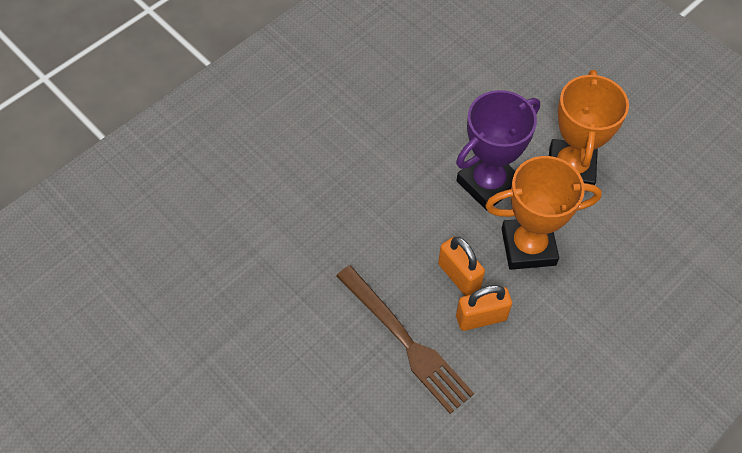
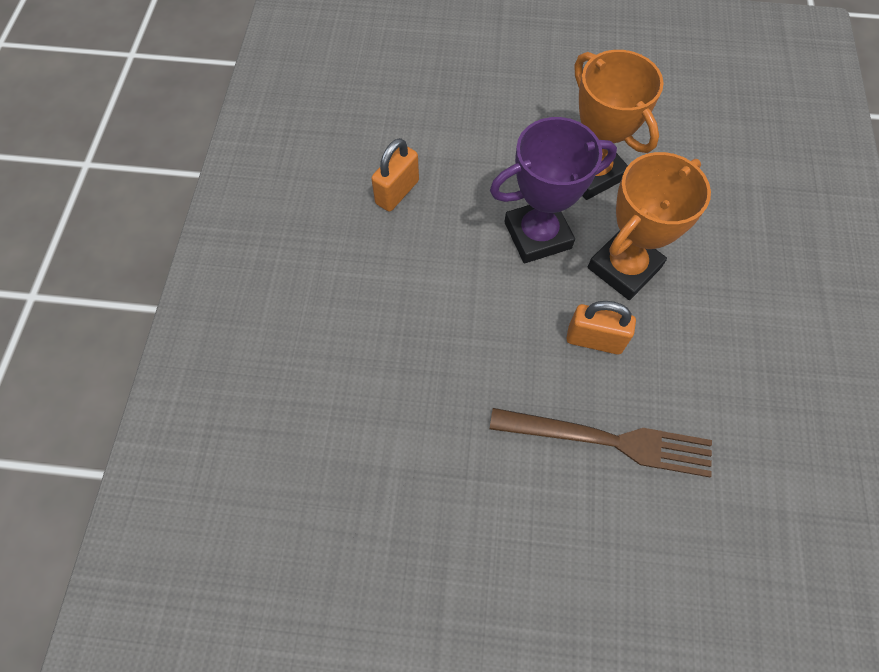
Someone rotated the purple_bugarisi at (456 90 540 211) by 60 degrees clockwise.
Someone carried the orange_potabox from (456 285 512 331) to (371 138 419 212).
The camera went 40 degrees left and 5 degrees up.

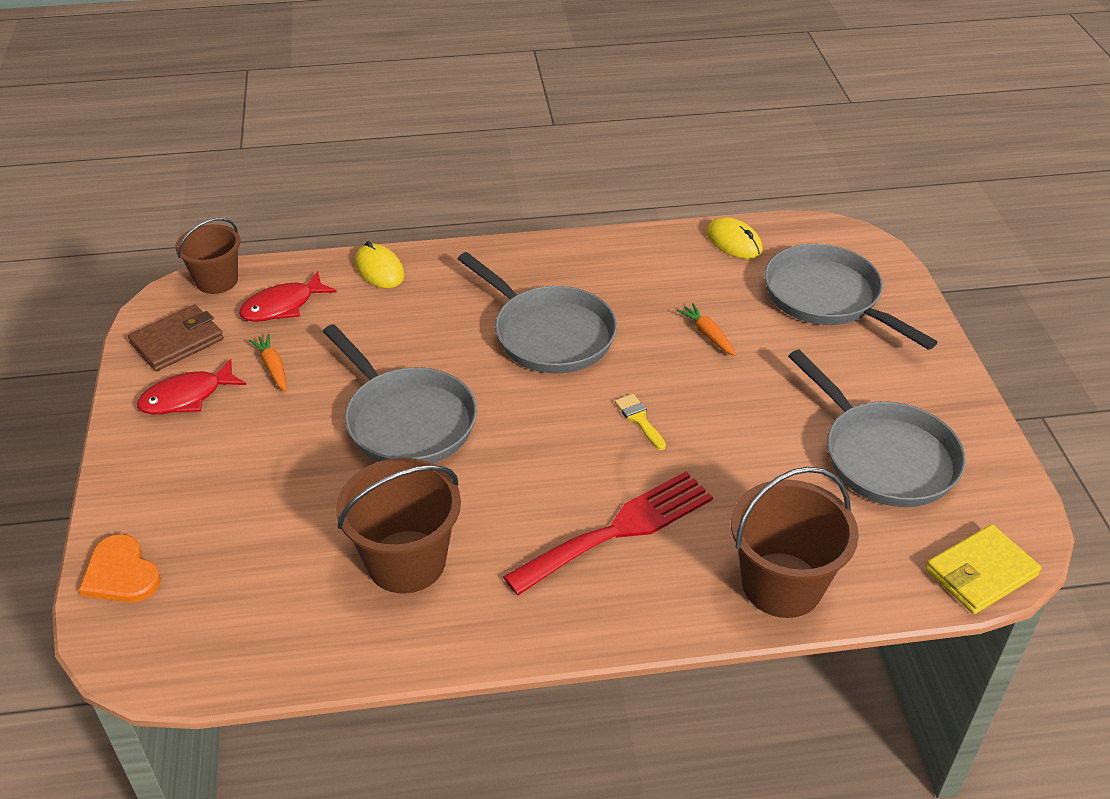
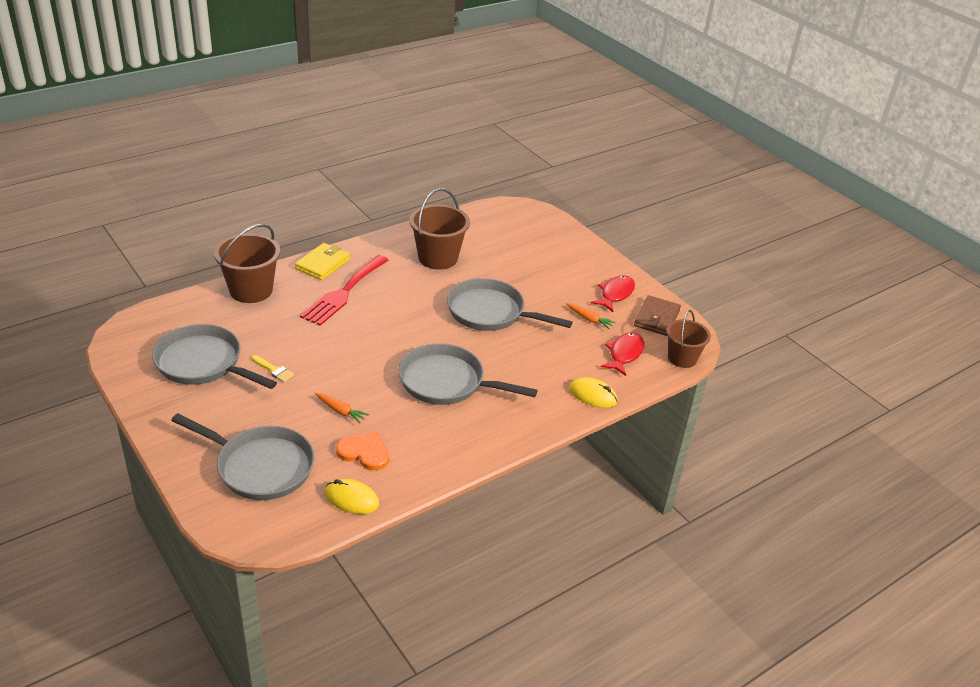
Someone carried the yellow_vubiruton from (615 394 666 450) to (251 355 294 382).
Someone carried the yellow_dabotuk from (926 524 1041 614) to (295 243 350 280).
Someone carried the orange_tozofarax from (79 534 161 603) to (336 432 389 471).
The camera went 150 degrees right and 5 degrees down.

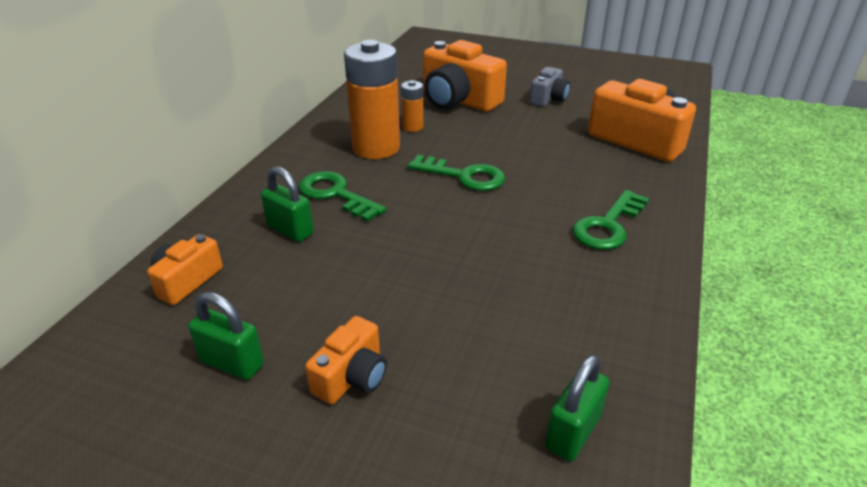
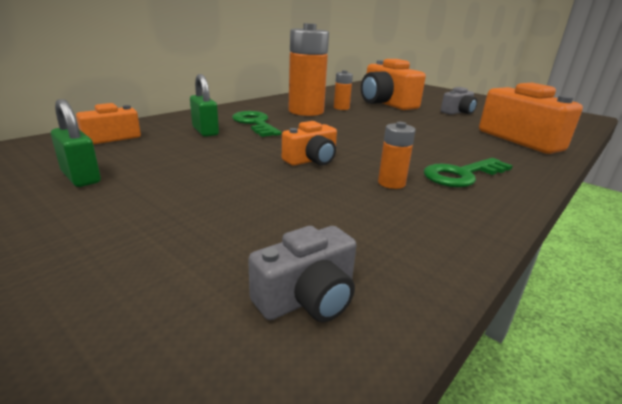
Someone took away the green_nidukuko at (408 155 505 191).
Someone carried the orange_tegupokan from (305 316 387 404) to (282 121 337 166).
Someone swapped the green_potabox at (545 354 610 461) for the grey_tegupokan at (248 226 356 322).
Someone put down the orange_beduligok at (378 122 416 189).
The camera went 20 degrees right and 10 degrees down.

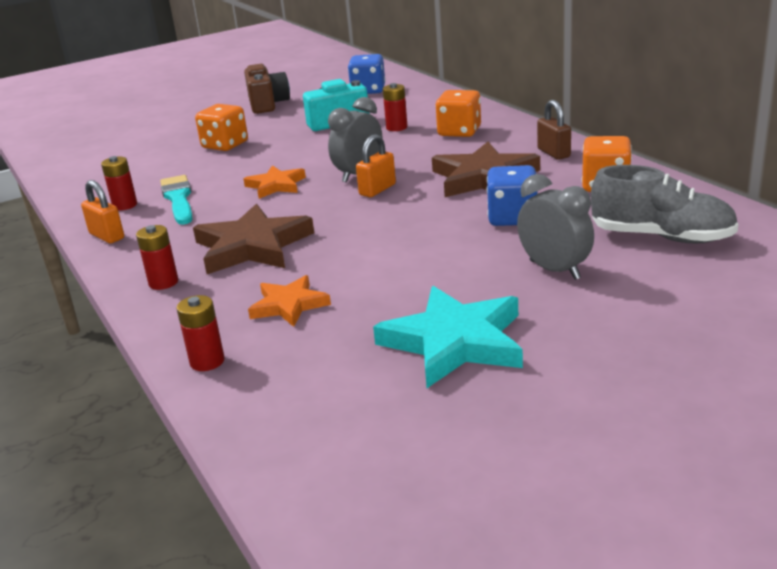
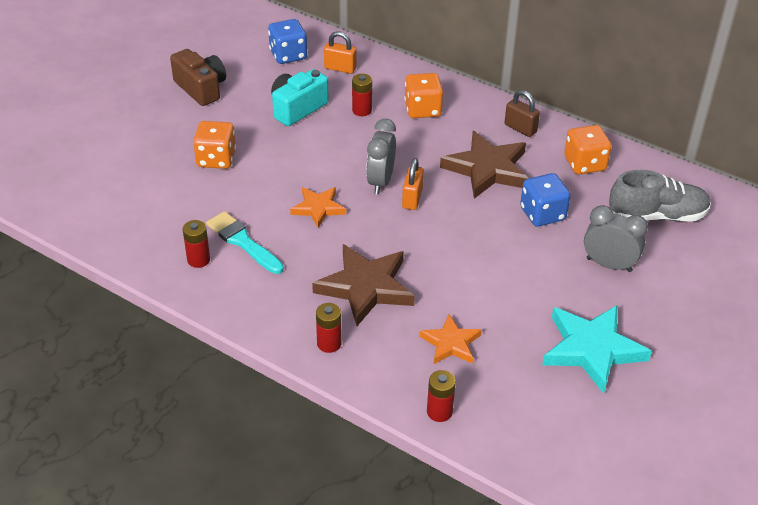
Someone carried the orange_potabox from (81 180 124 244) to (324 31 356 74).
The camera went 30 degrees left and 15 degrees up.

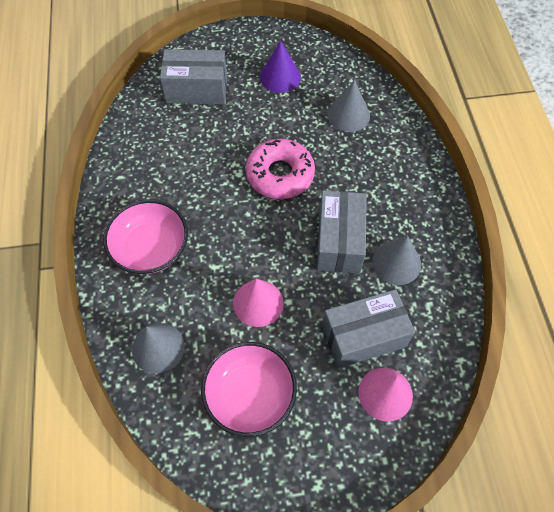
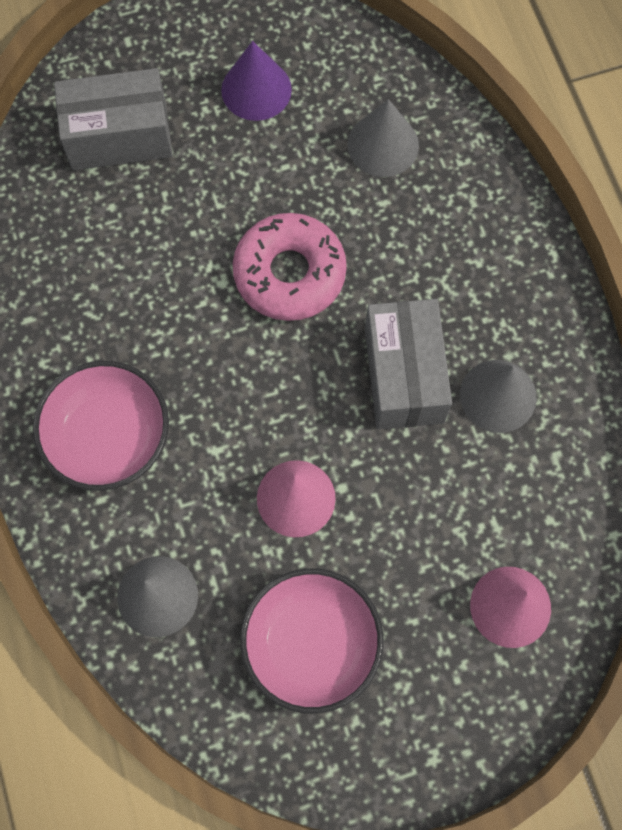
Someone took away the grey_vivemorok at (322 289 415 368).
The camera went 10 degrees left and 10 degrees up.

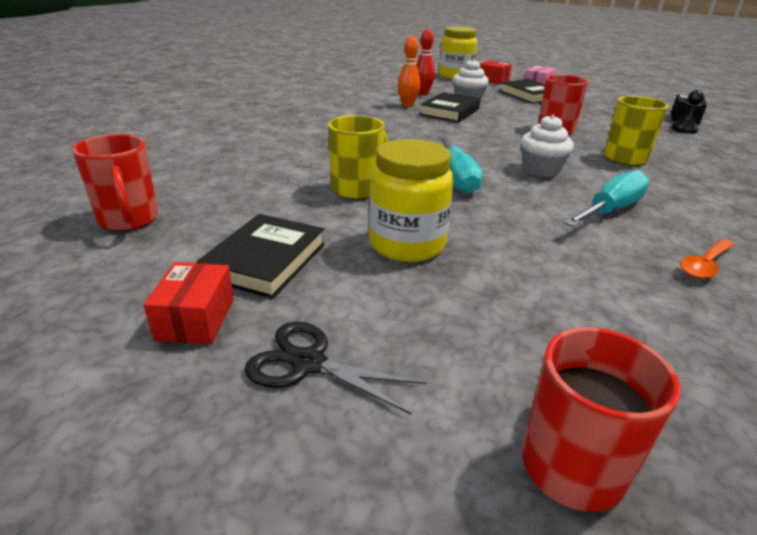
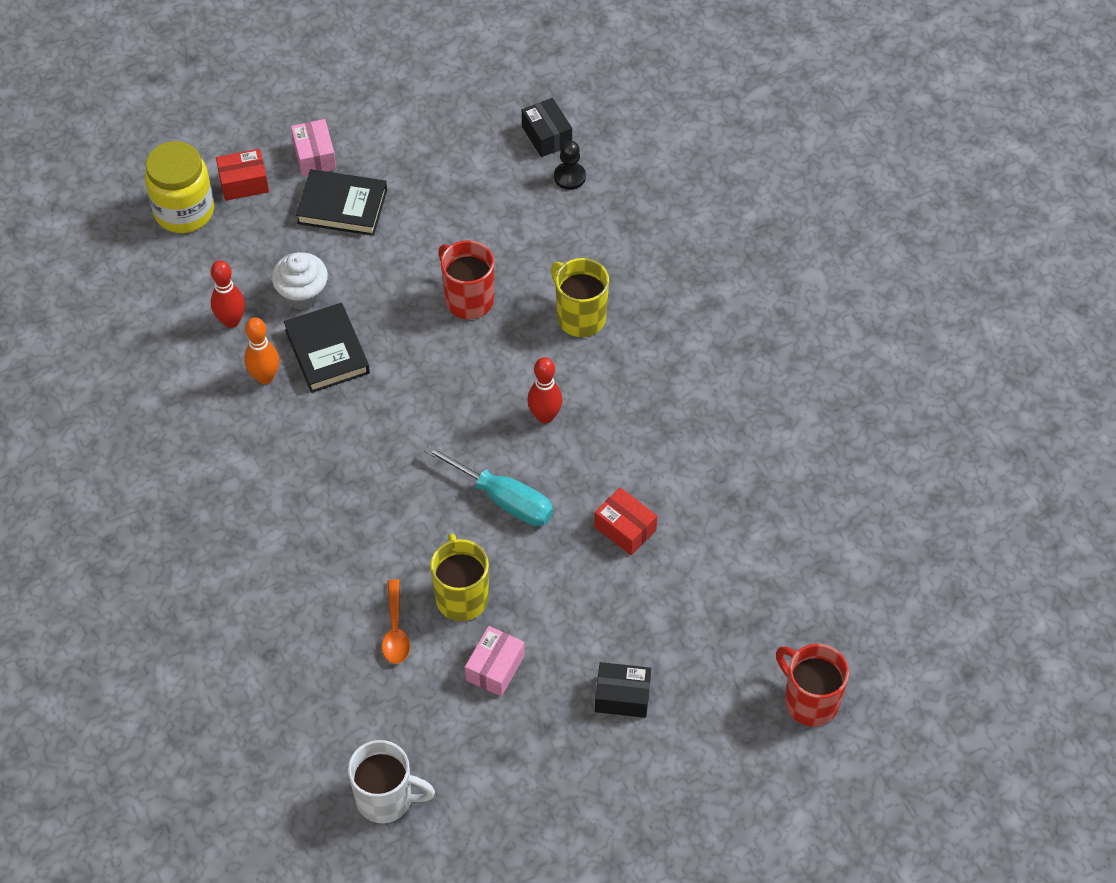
Someone swapped the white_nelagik at (520 114 574 177) for the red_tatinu at (528 357 562 424).
Someone repainted the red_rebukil at (72 134 158 231), which became the white_rebukil at (348 740 435 823).
Someone took away the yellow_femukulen at (369 139 454 262).
Someone took away the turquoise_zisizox at (563 170 650 227).
Someone took away the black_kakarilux at (197 214 325 299).
Someone carried the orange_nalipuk from (680 239 734 279) to (382 579 410 664).
Someone carried the red_vivemorok from (144 262 234 344) to (594 487 657 555).
Someone took away the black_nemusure at (244 322 427 414).
Someone put down the pink_vivemorok at (465 626 525 697).
Someone put down the black_vivemorok at (595 662 651 718).
The camera went 50 degrees left and 25 degrees up.

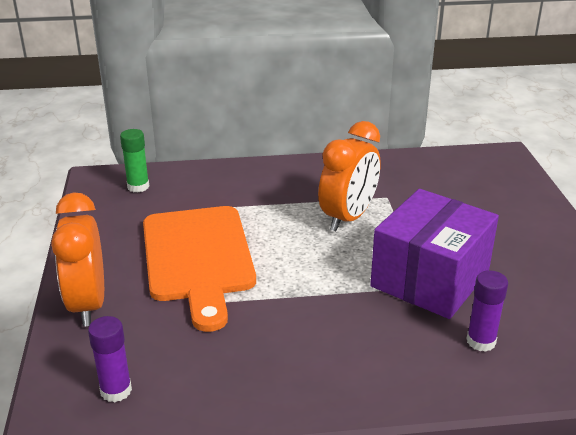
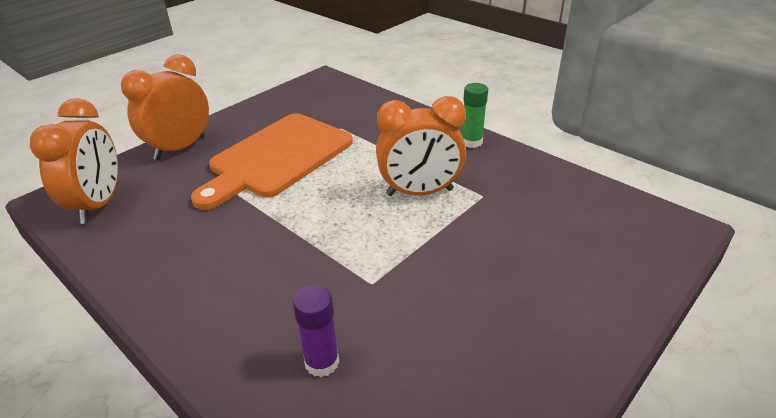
Someone carried the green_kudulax from (120 129 149 193) to (462 83 488 148).
Someone took away the purple_vivemorok at (370 189 499 319).
Someone swapped the purple_kudulax at (88 316 132 402) for the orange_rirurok at (30 98 118 224).
The camera went 50 degrees right and 5 degrees up.

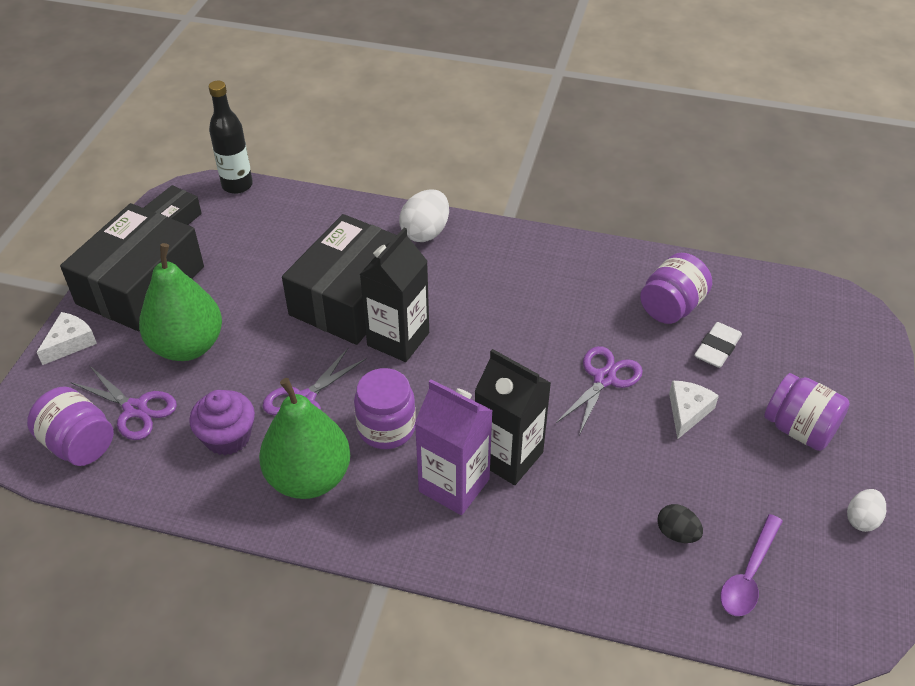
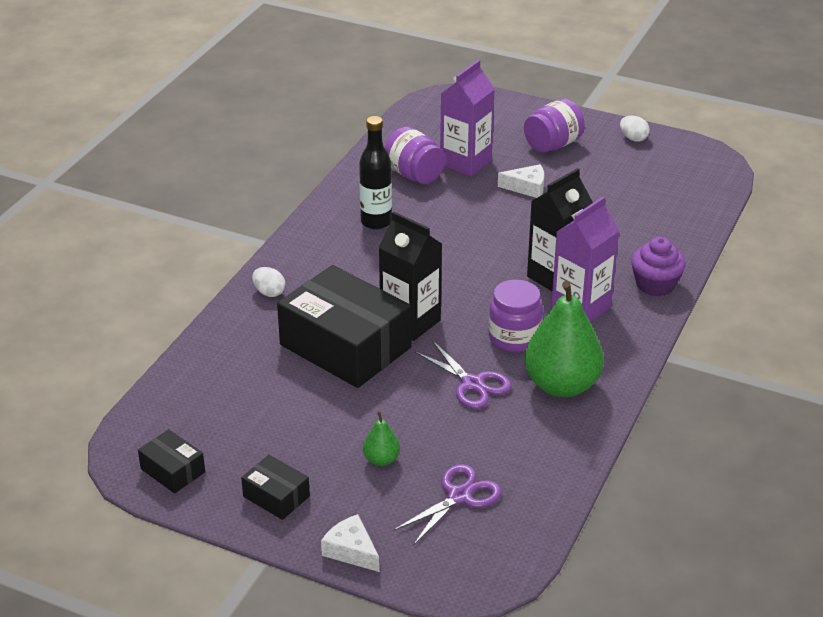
Someone carried the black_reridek from (208 81 253 194) to (359 116 392 230).
Someone scaled the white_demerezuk at (399 189 449 242) by 0.60.
Someone scaled the black_vivemorok at (60 203 204 331) by 0.45.
Someone scaled the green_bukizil at (139 243 222 361) by 0.45.
Someone swapped the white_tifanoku at (694 322 742 368) for the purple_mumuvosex at (440 60 495 177).
Someone took away the purple_nemusure at (556 346 643 435).
Someone rotated the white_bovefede at (669 380 719 439) by 150 degrees clockwise.
Someone took away the purple_femukulen at (27 387 114 466).
Someone carried the purple_nelagik from (189 390 255 455) to (631 237 686 296).
Someone took away the black_demerezuk at (657 504 703 543).
Someone took away the purple_nalipuk at (720 514 783 616).
The camera went 80 degrees left and 10 degrees down.

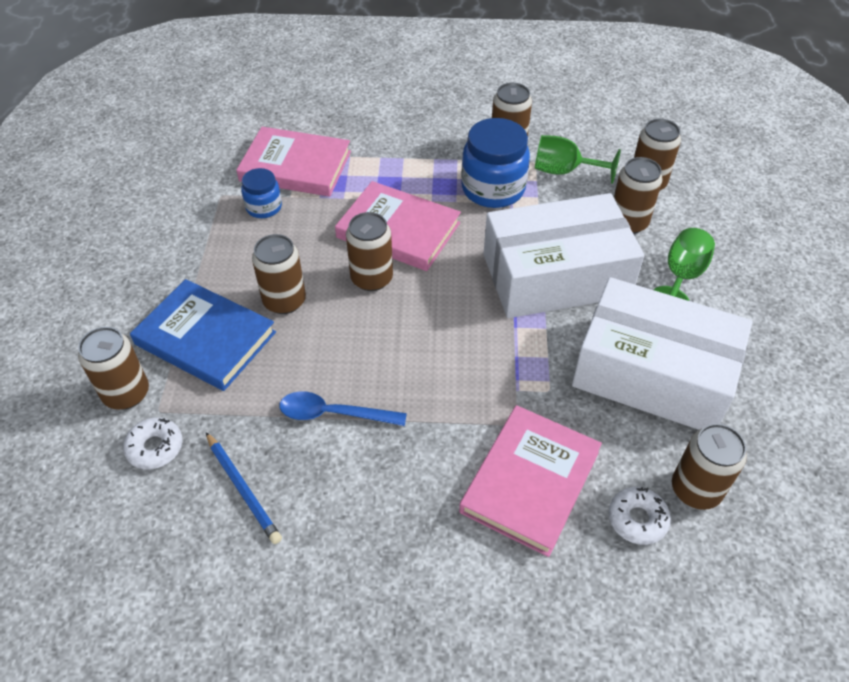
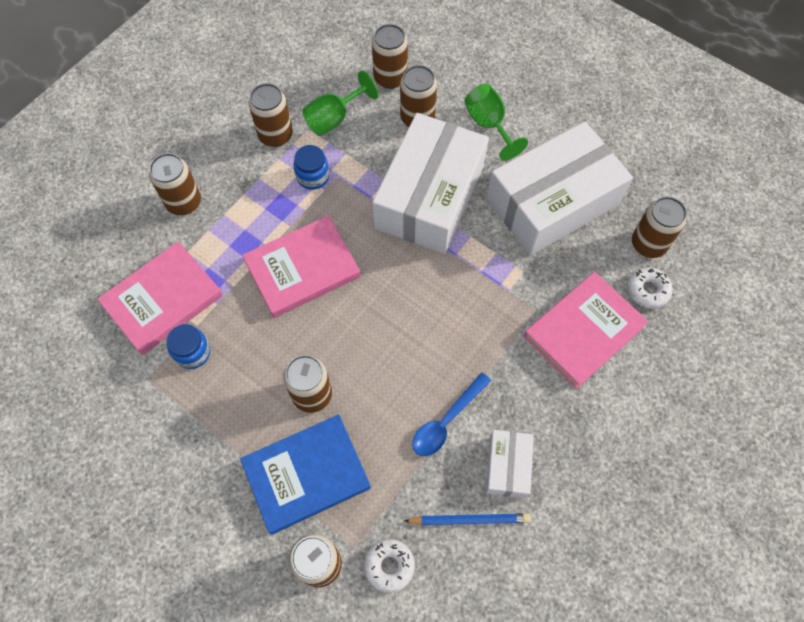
Someone scaled the blue_femukulen at (461 118 530 208) by 0.56.
Someone carried the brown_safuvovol from (346 212 393 291) to (149 153 201 215).
Someone rotated the pink_kakarilux at (459 405 602 557) by 75 degrees clockwise.
Someone put down the white_vivemorok at (486 430 534 498).
The camera went 55 degrees left and 15 degrees up.

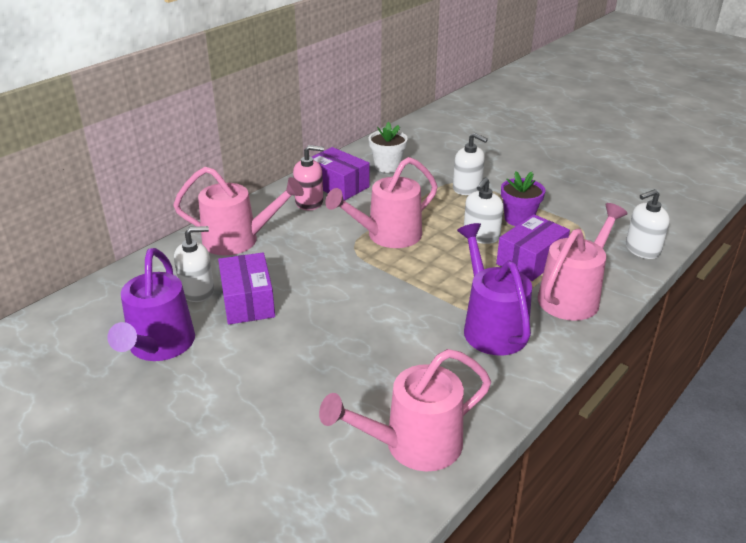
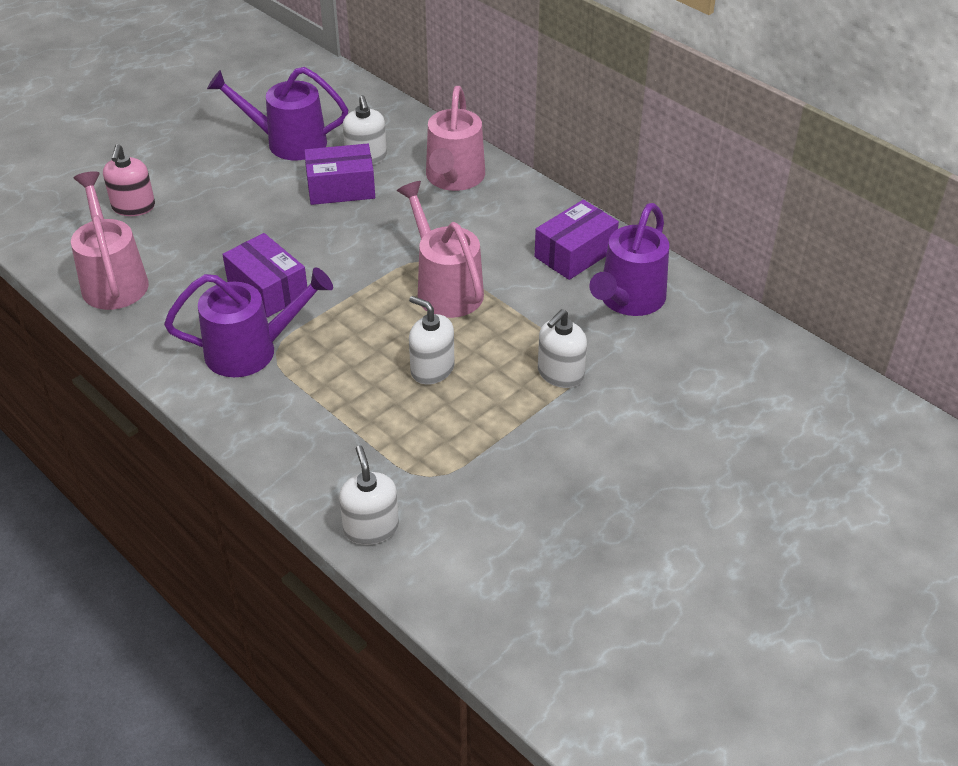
Someone swapped the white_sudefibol at (369 122 408 173) for the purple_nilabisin at (589 203 669 316).
Someone carried the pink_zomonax from (293 145 324 210) to (103 144 155 216).
Someone took away the purple_sudefibol at (501 171 545 226).
Someone took away the pink_nilabisin at (538 203 628 321).
Someone carried the purple_vivemorok from (496 214 570 281) to (222 233 307 318).
The camera went 95 degrees right and 10 degrees up.

